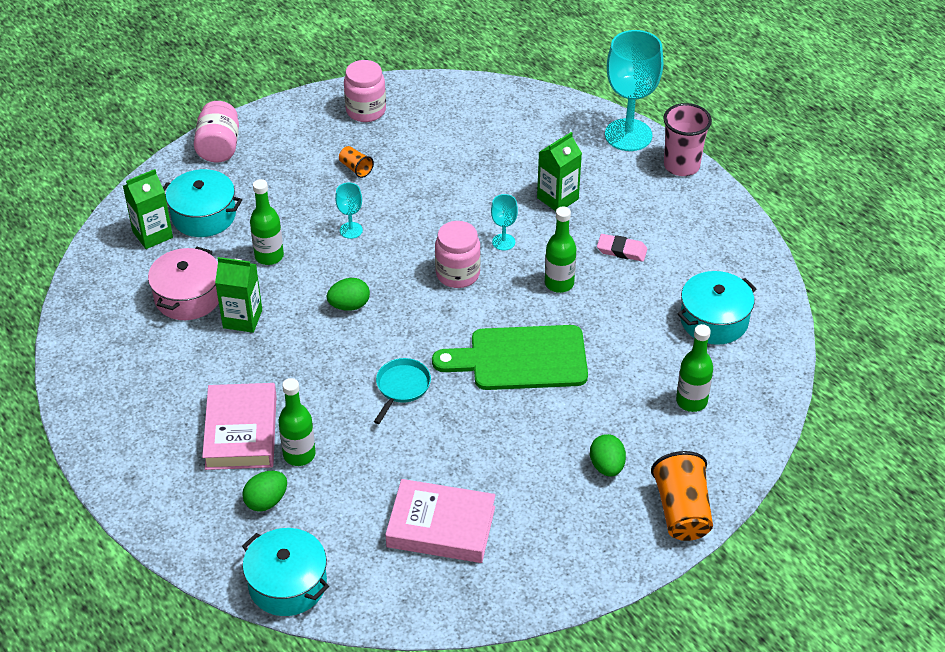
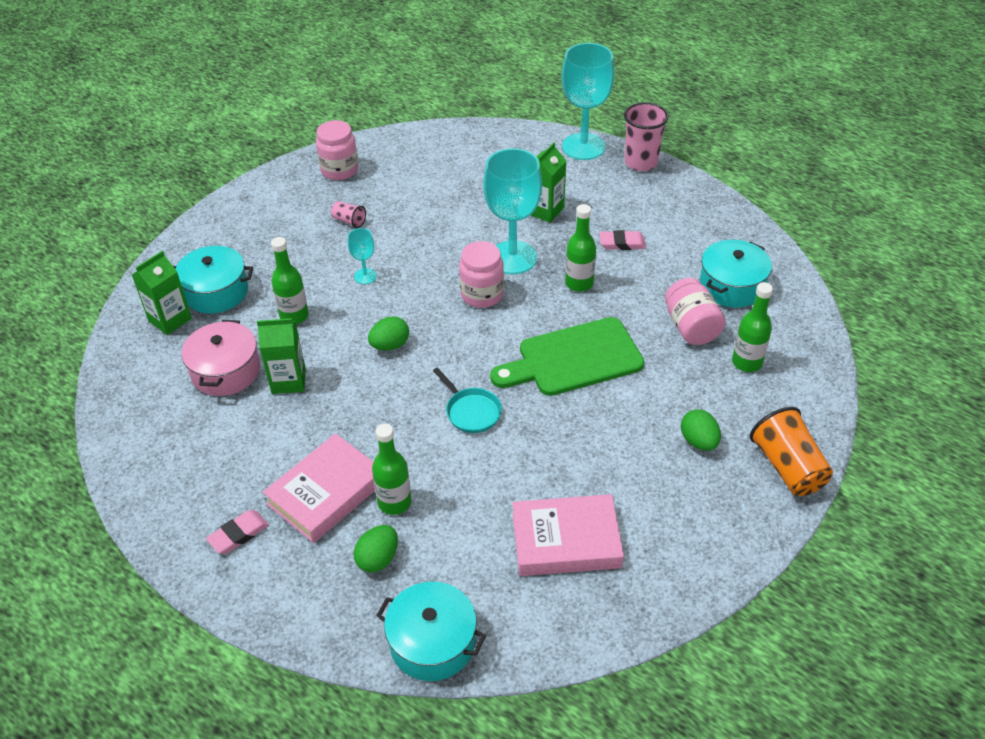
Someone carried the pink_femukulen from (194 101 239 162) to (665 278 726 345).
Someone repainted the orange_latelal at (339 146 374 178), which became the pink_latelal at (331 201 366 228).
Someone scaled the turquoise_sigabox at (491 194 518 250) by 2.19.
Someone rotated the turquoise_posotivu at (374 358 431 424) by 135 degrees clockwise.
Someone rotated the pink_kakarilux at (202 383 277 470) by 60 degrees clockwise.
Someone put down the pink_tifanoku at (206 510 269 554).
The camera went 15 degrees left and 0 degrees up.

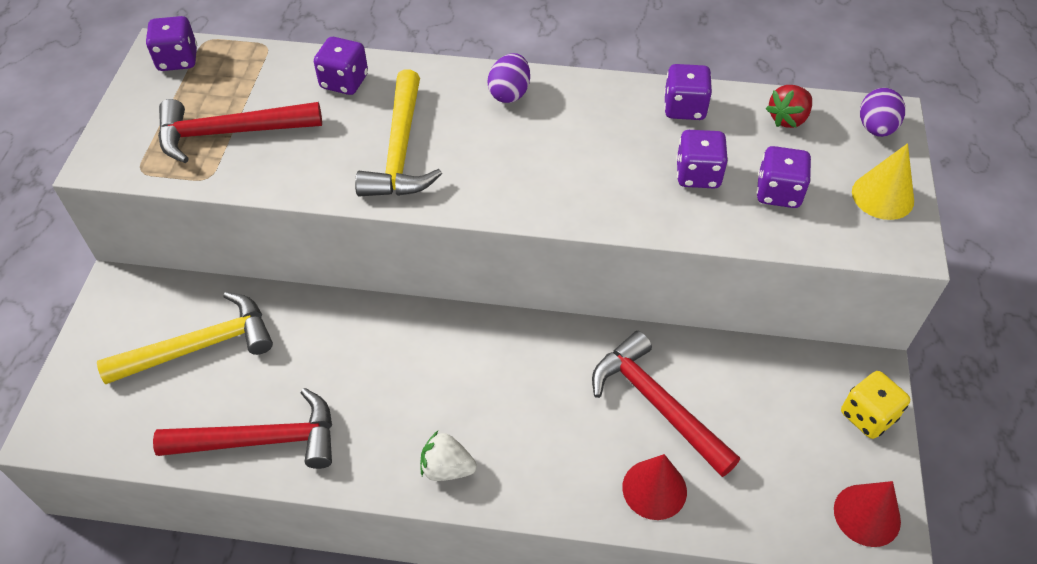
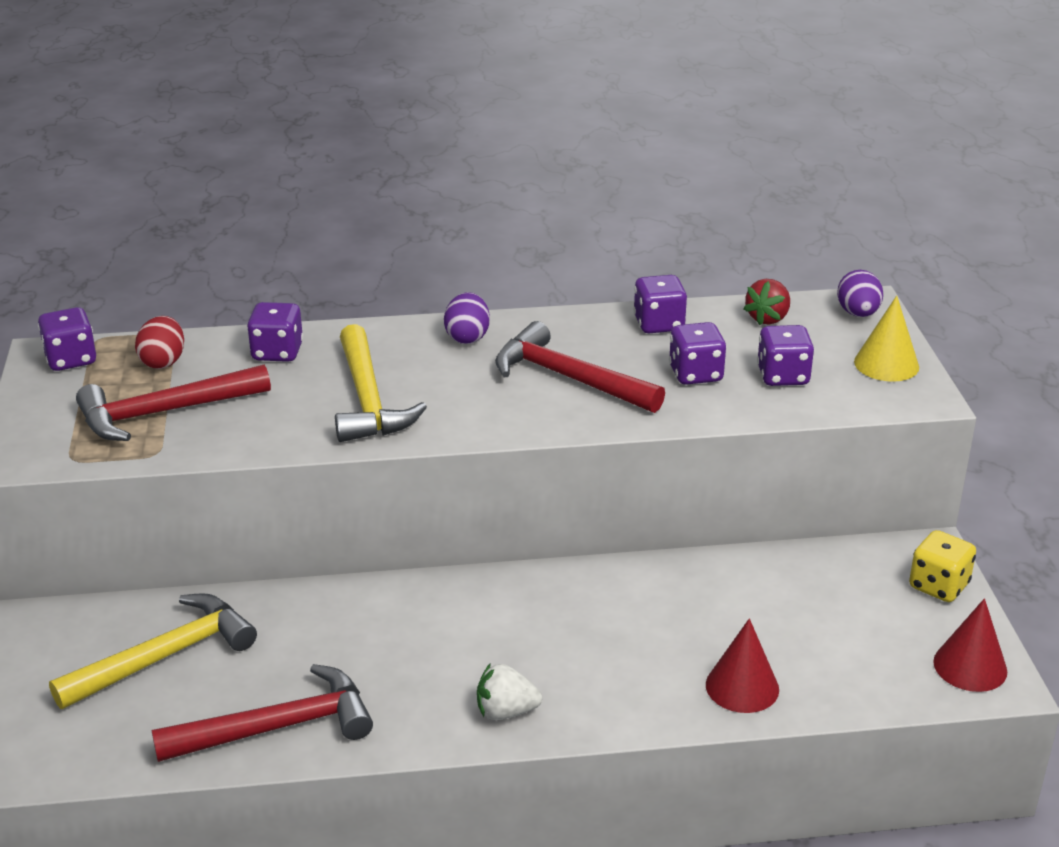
Someone carried the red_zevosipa from (592 331 740 477) to (495 321 665 413).
Someone put down the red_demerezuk at (135 316 184 369).
The camera went 15 degrees left and 20 degrees down.

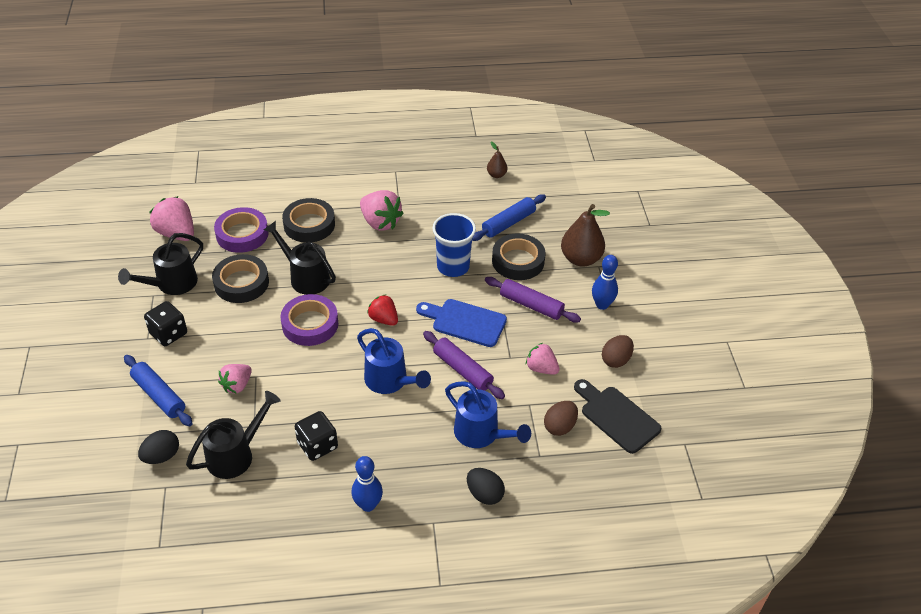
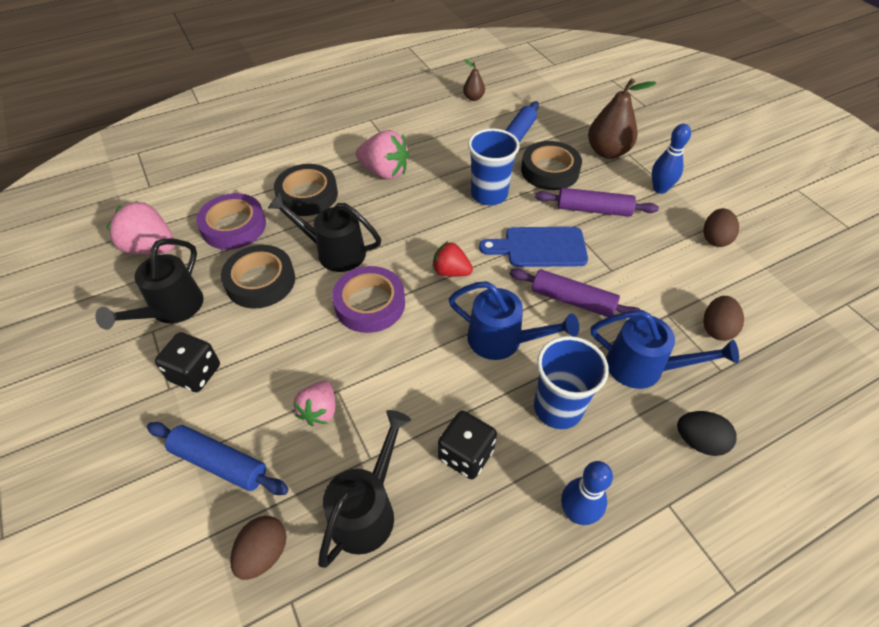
Someone took away the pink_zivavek at (526 343 560 375).
Someone took away the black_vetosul at (574 379 661 454).
Someone repainted the black_demerezuk at (138 430 179 464), which became the brown_demerezuk at (230 516 287 580).
Someone put down the blue_latelal at (534 336 609 429).
The camera went 20 degrees left and 5 degrees up.

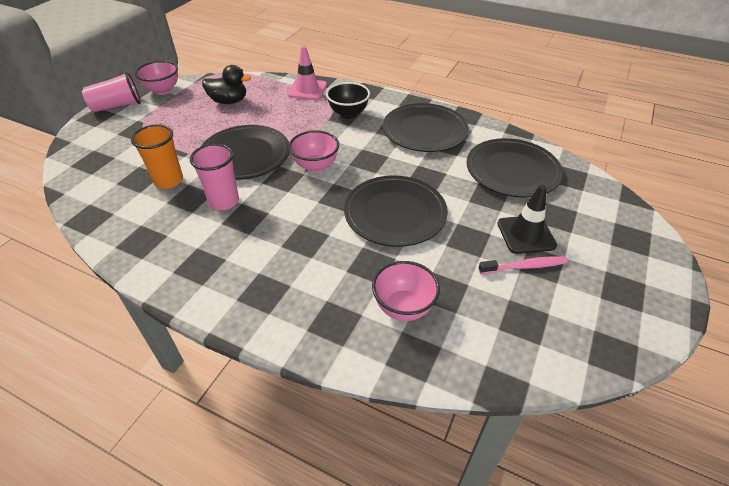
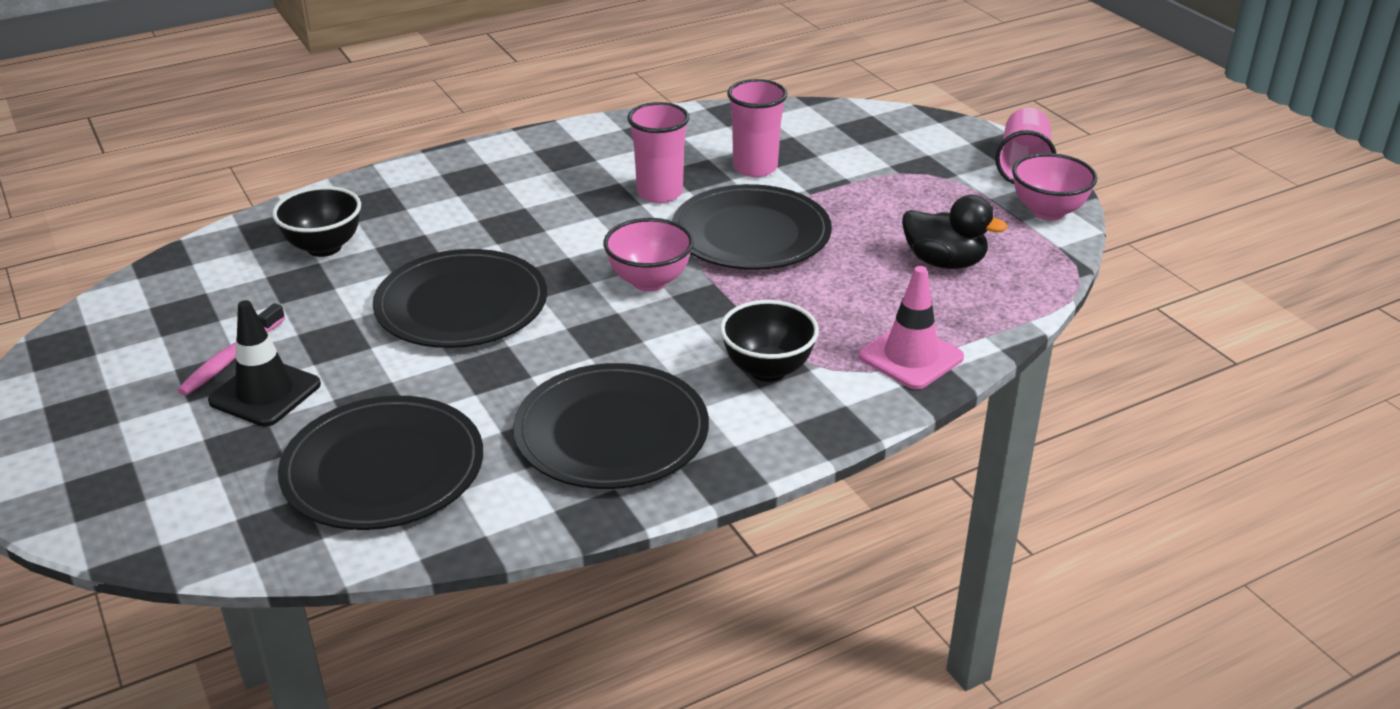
Someone rotated the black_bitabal at (202 65 251 104) by 105 degrees counterclockwise.
Someone repainted the orange_latelal at (131 124 183 189), which became the pink_latelal at (727 79 788 177).
Someone repainted the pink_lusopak at (372 261 440 321), which became the black_lusopak at (272 186 361 257).
The camera went 125 degrees right and 10 degrees down.

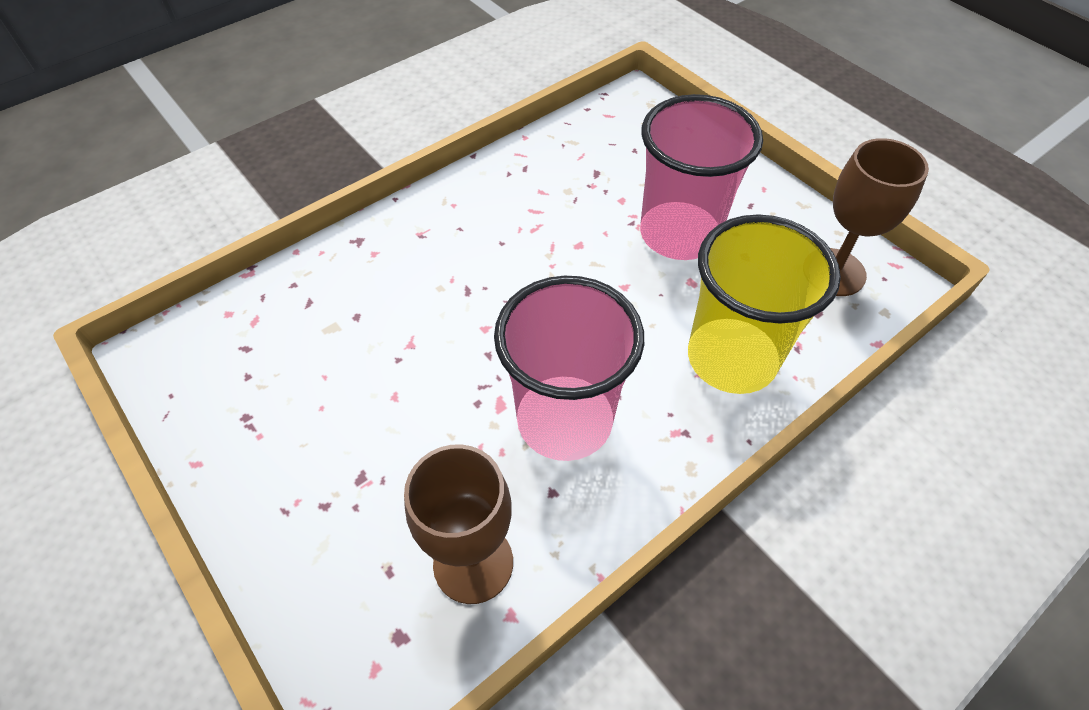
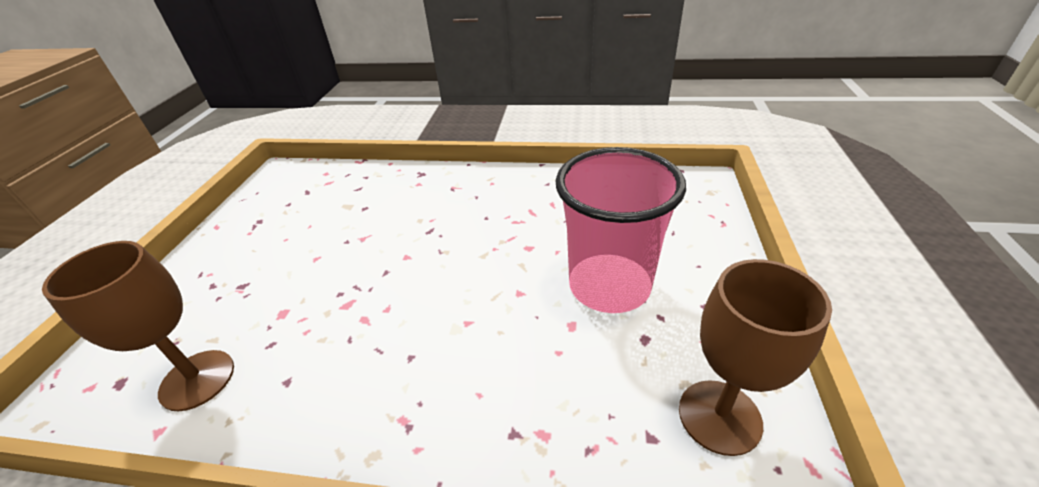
Someone took away the yellow_latelal at (688 214 841 394).
Someone took away the pink_latelal at (494 276 644 461).
The camera went 50 degrees right and 15 degrees down.

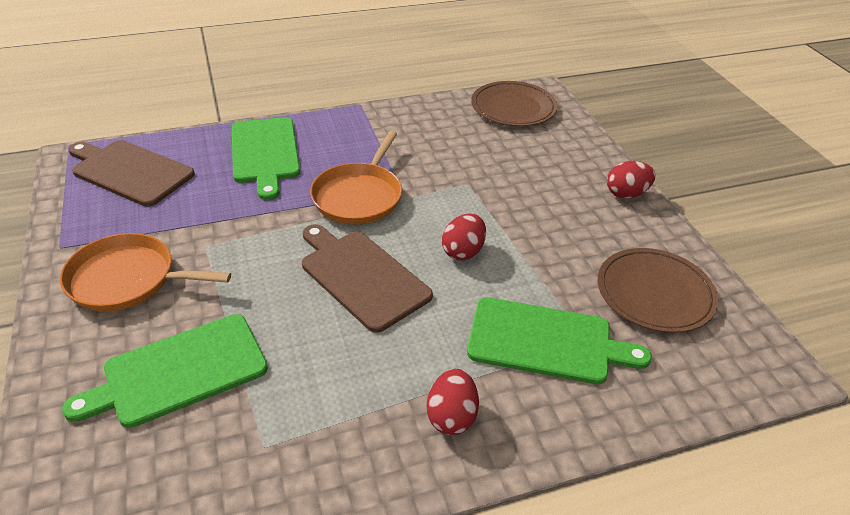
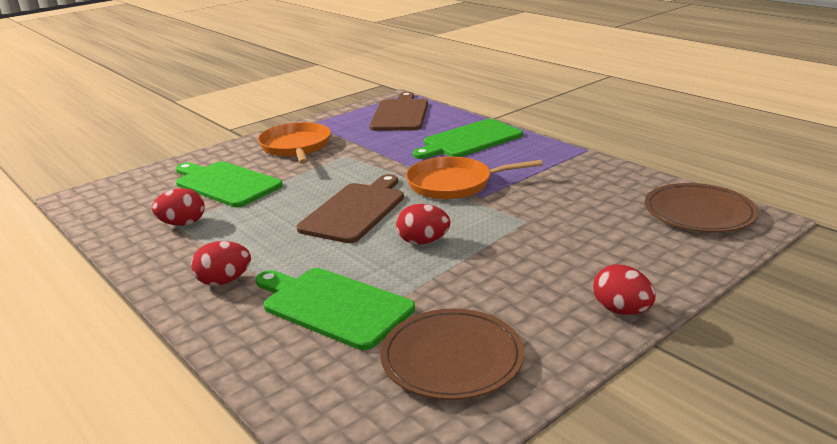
Someone rotated the green_vetosul at (467 297 652 384) by 135 degrees clockwise.
Someone put down the red_demerezuk at (152 188 205 226).
The camera went 70 degrees right and 15 degrees down.

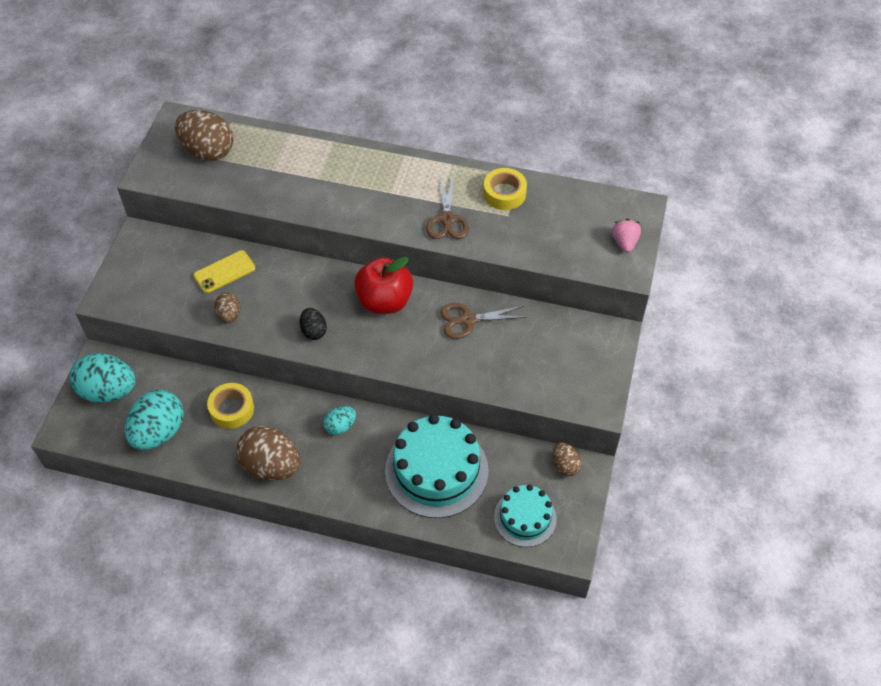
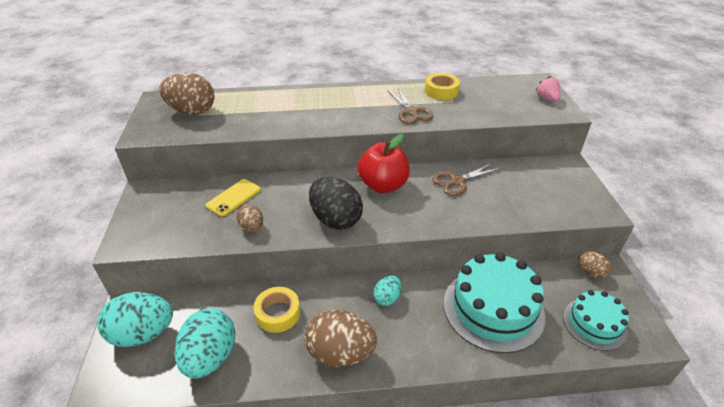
Someone scaled the black_demerezuk at (300 308 327 340) by 1.91.
The camera went 20 degrees left and 15 degrees down.

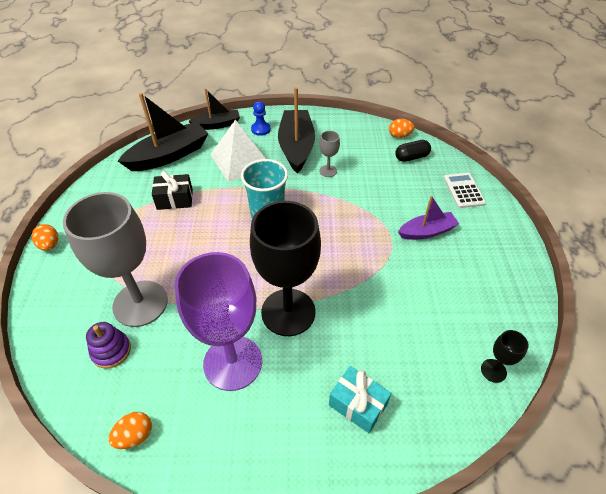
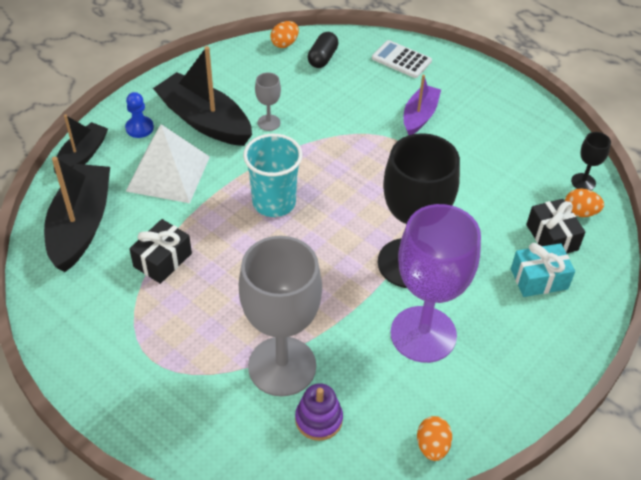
Someone carried the orange_demerezuk from (32 224 58 251) to (565 189 604 217).
Someone put down the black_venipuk at (526 199 585 253).
The camera went 50 degrees left and 0 degrees up.

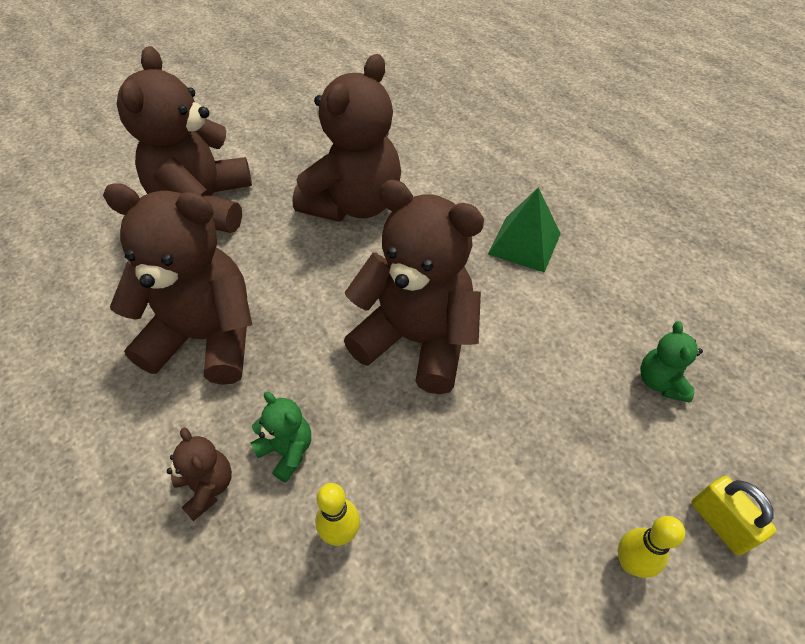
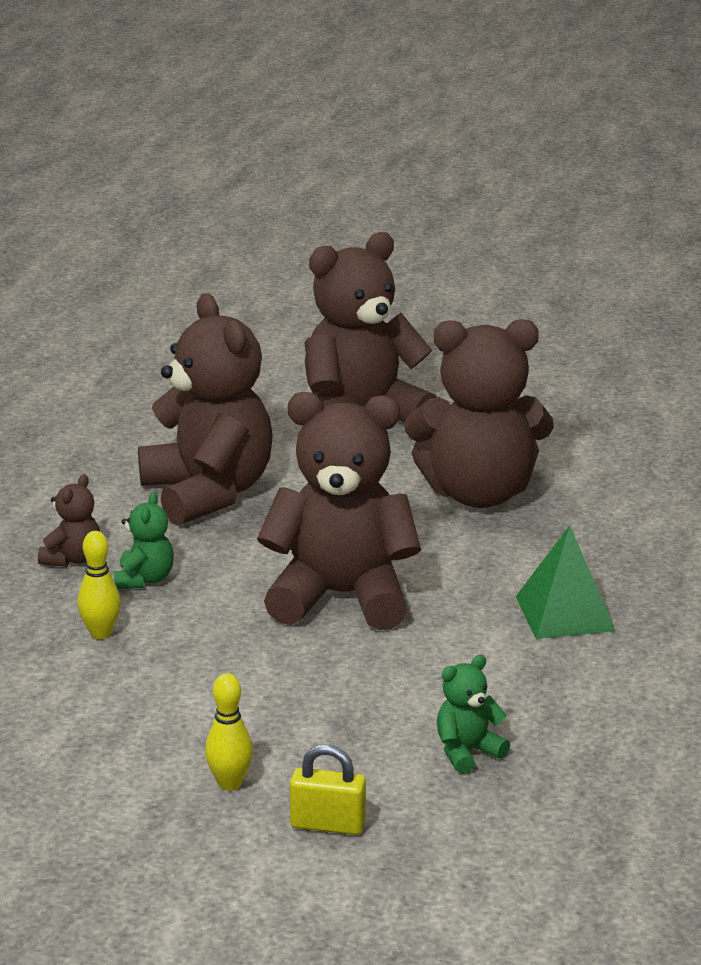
Someone rotated the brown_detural at (344 180 484 394) by 75 degrees counterclockwise.
Someone rotated the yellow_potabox at (691 476 776 555) by 75 degrees clockwise.
The camera went 55 degrees right and 25 degrees down.

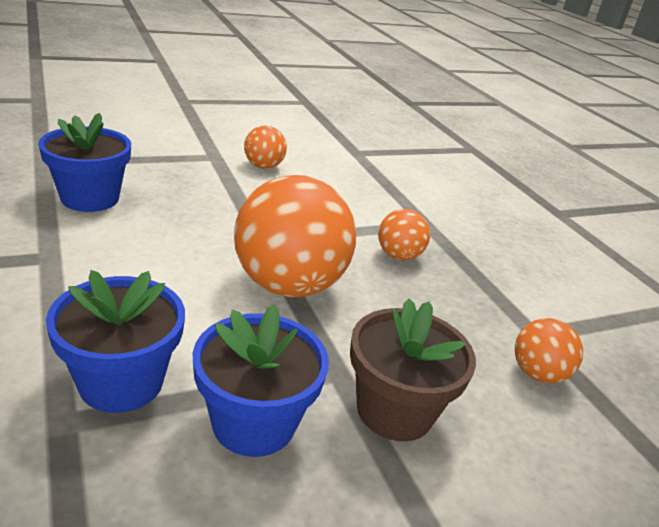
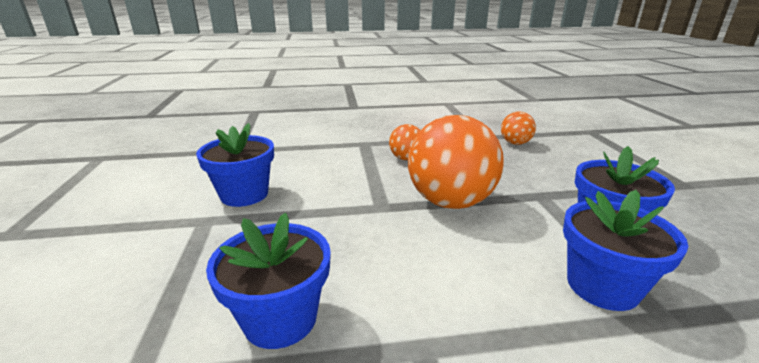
Someone swapped the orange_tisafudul at (244 125 287 169) for the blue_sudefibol at (196 123 274 207).
Someone took away the brown_sudefibol at (350 299 476 441).
The camera went 70 degrees left and 5 degrees down.

